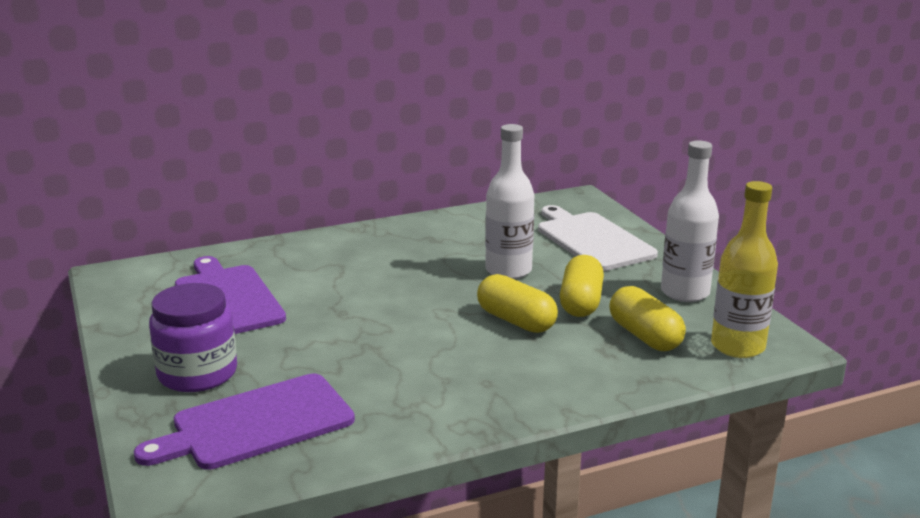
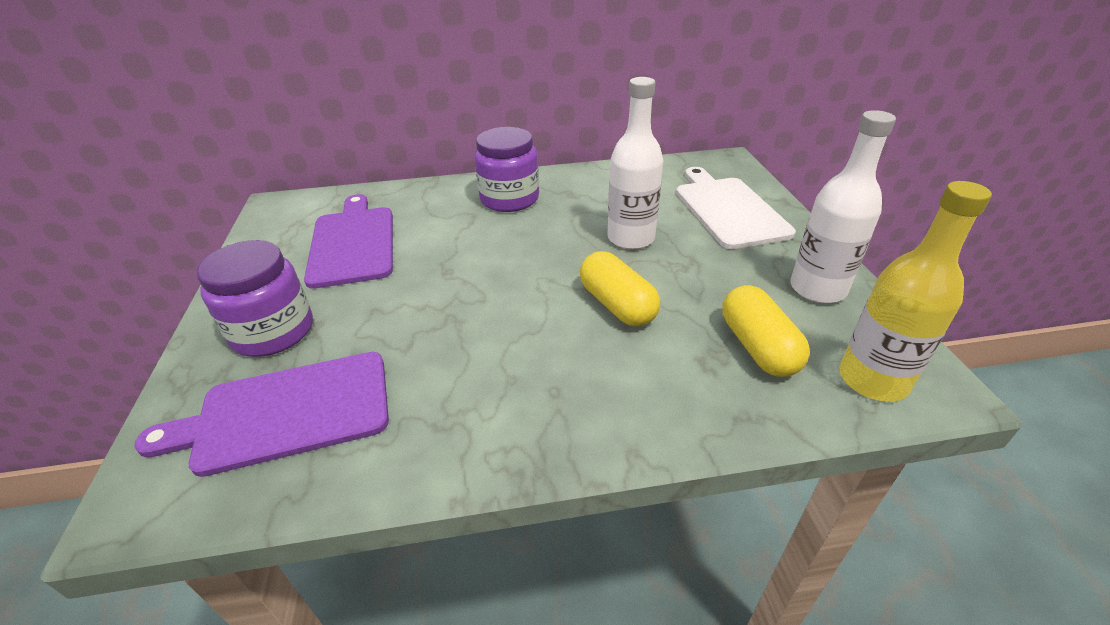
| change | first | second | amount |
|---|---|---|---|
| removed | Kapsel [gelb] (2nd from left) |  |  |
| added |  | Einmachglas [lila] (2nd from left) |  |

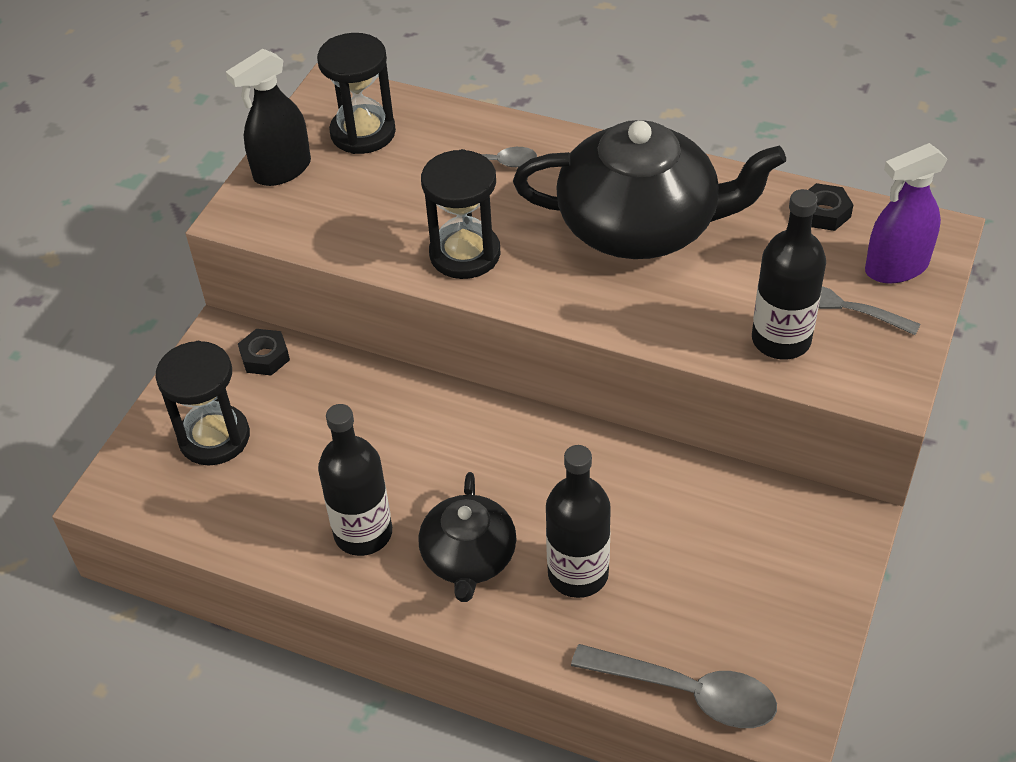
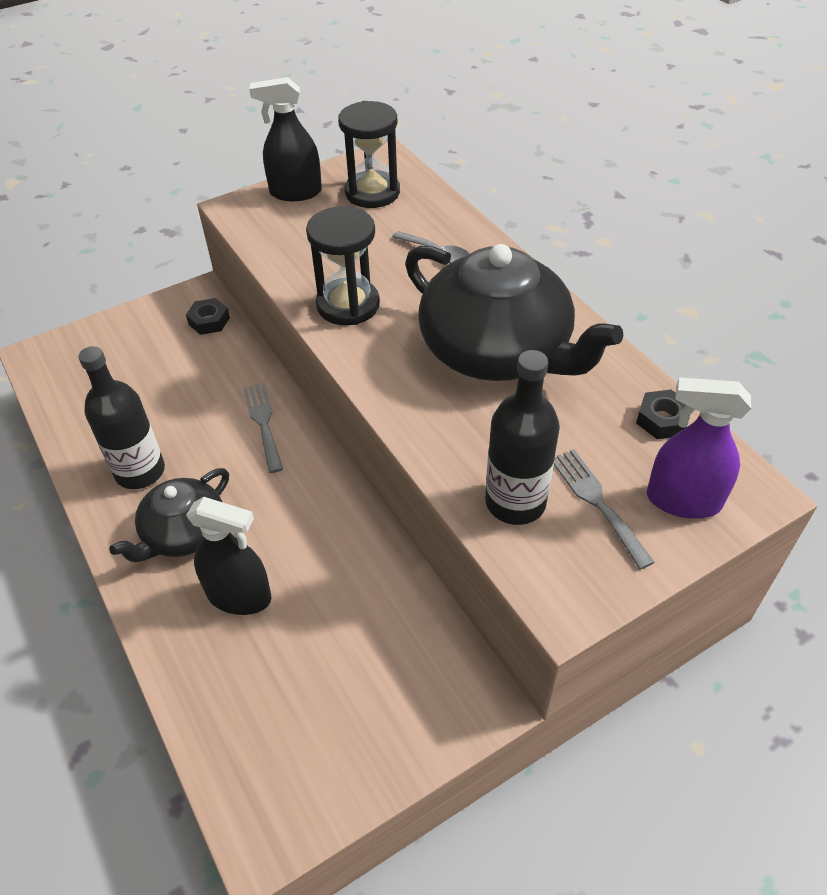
| change | first | second | amount |
|---|---|---|---|
| removed | Sanduhr [schwarz] (1st from left) |  |  |
| replaced | Flasche [schwarz] (2nd from left) | Sprühflasche [schwarz] (1st from left) |  |
| removed | Löffel [grau] (2nd from left) |  |  |
| added |  | Gabel [grau] (1st from left) |  |

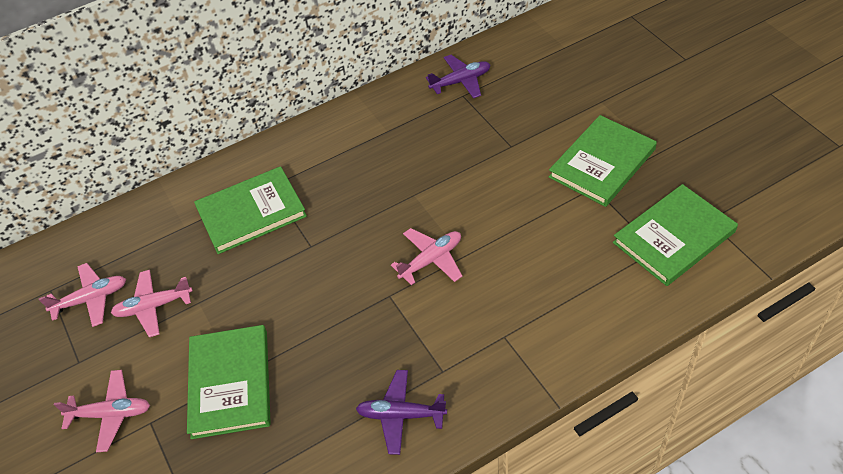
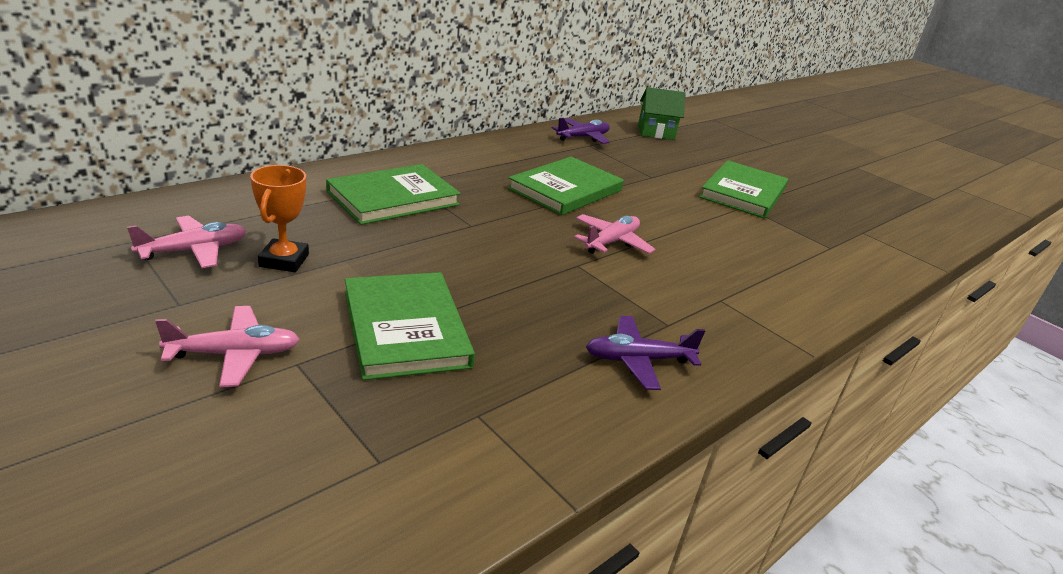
| change | first | second | amount |
|---|---|---|---|
| moved | Buch [grün] (4th from left in the first image) | Buch [grün] (3rd from left) |  |
| replaced | Flugzeug [rosa] (3rd from left) | Pokal [orange] |  |
| added |  | Haus [grün] |  |

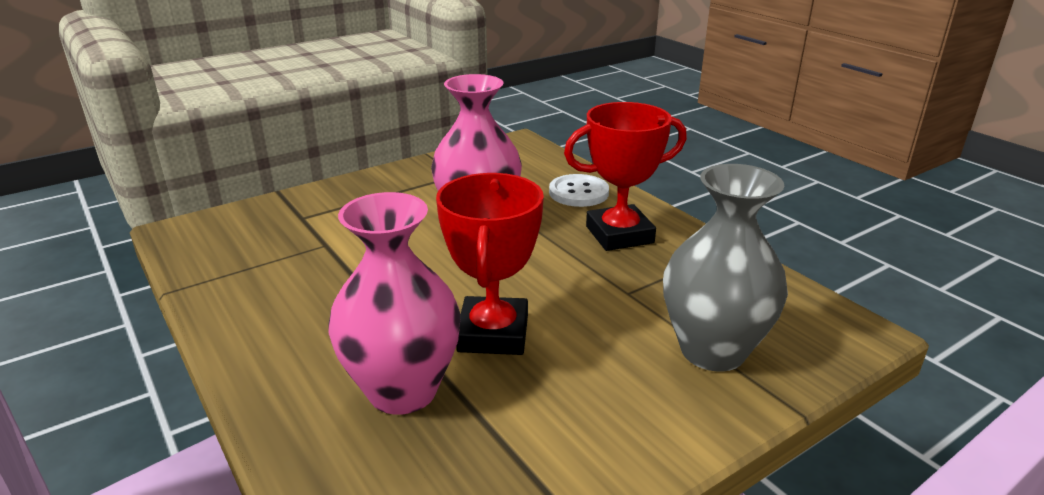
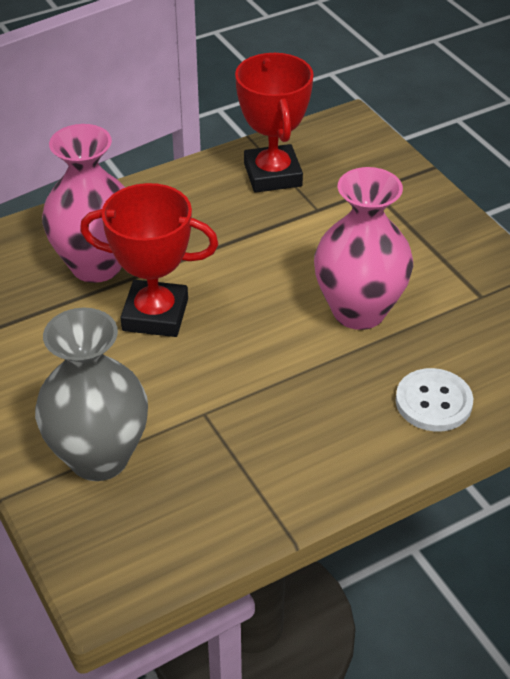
| change | first | second | amount |
|---|---|---|---|
| moved | Pokal [rot] (2nd from left) |  |  |

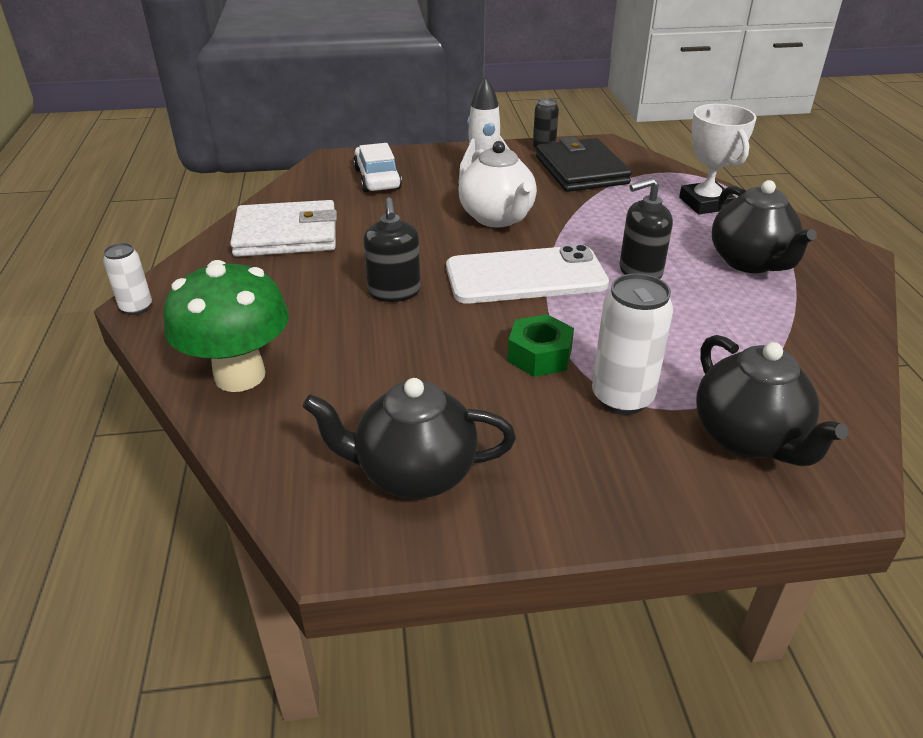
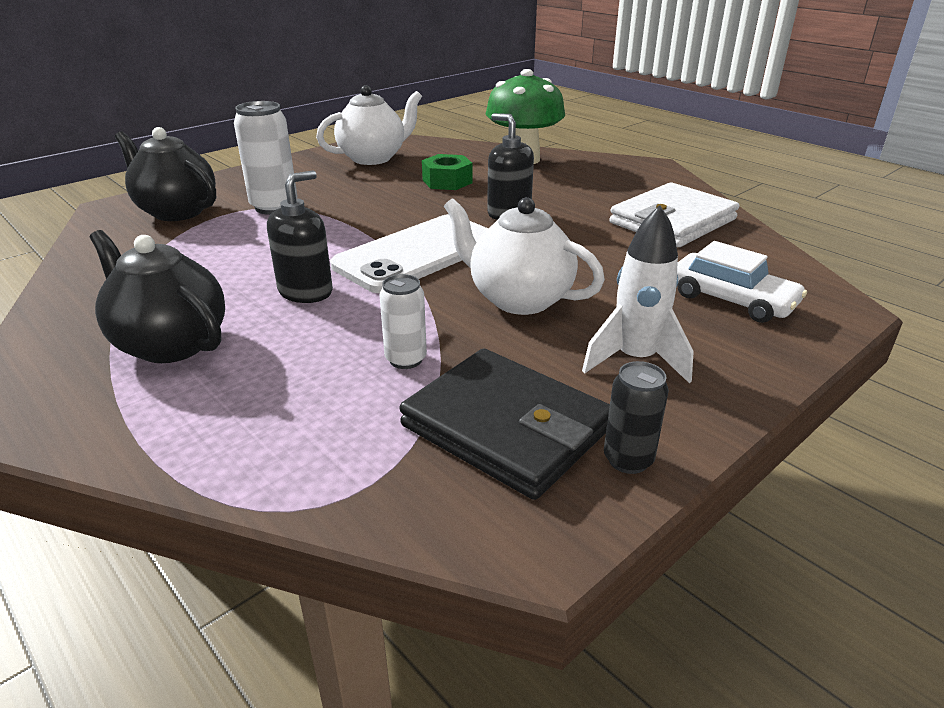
| change | first | second | amount |
|---|---|---|---|
| removed | Pokal [weiß] |  |  |
| moved | Dose [weiß] (1st from left in the first image) | Dose [weiß] (2nd from left) |  |
| moved | Sechskantmutter [grün] |  |  |
| recoloured | Teekanne [schwarz] (1st from left) | Teekanne [weiß] (1st from left) |  |

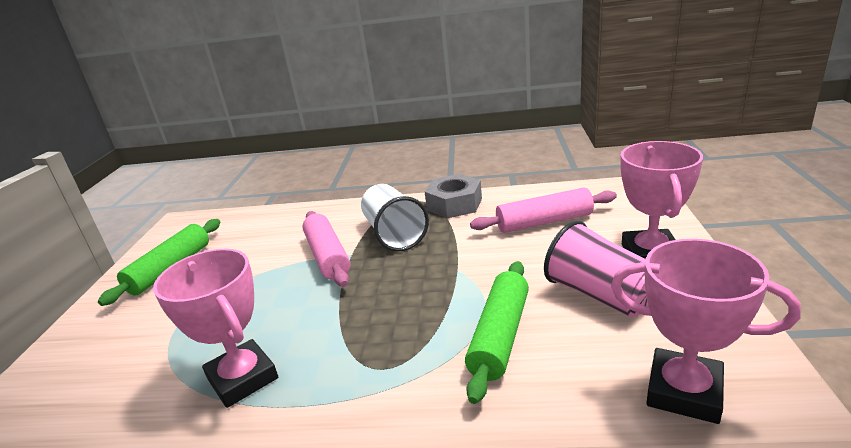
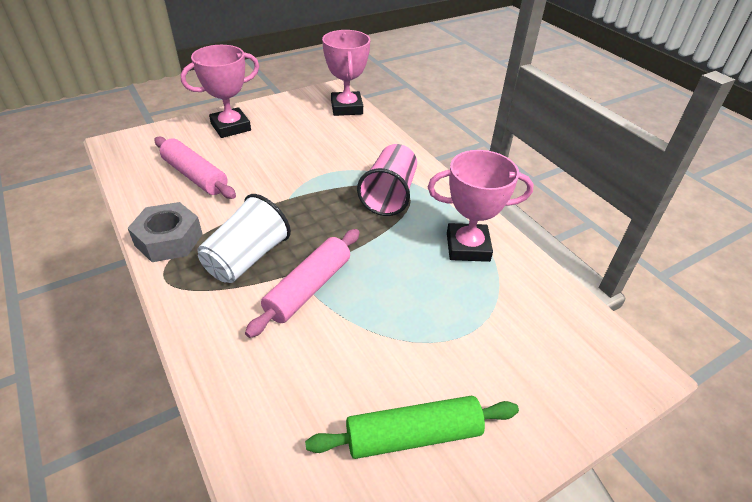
| change | first | second | amount |
|---|---|---|---|
| moved | Becher [rosa] |  |  |
| turned | Pokal [rosa] (1st from left in the first image) | Pokal [rosa] (3rd from left) | 75 degrees clockwise |
| removed | Nudelholz [grün] (2nd from left) |  |  |

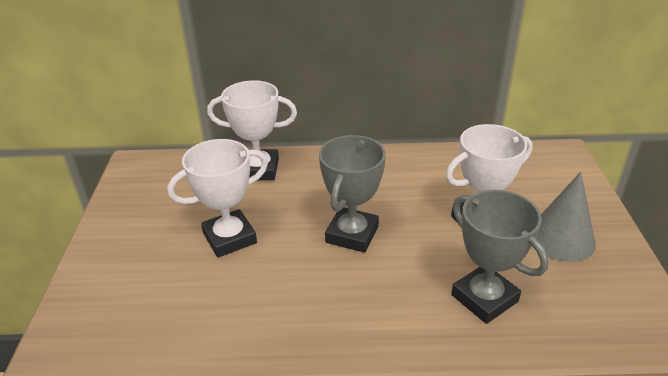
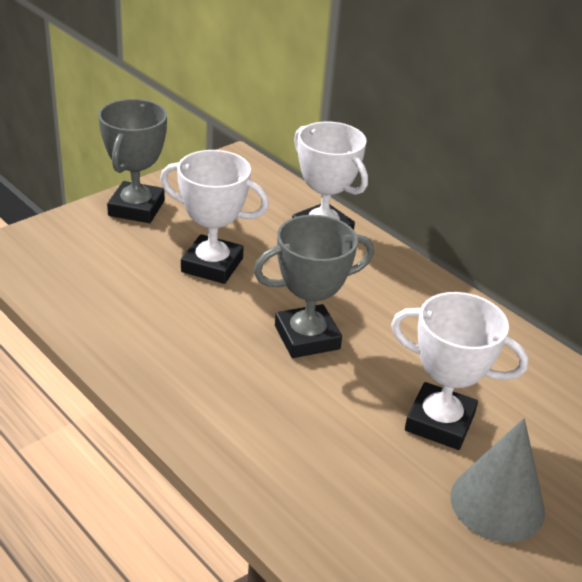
| change | first | second | amount |
|---|---|---|---|
| moved | Pokal [grau] (2nd from left in the first image) | Pokal [grau] (1st from left) |  |

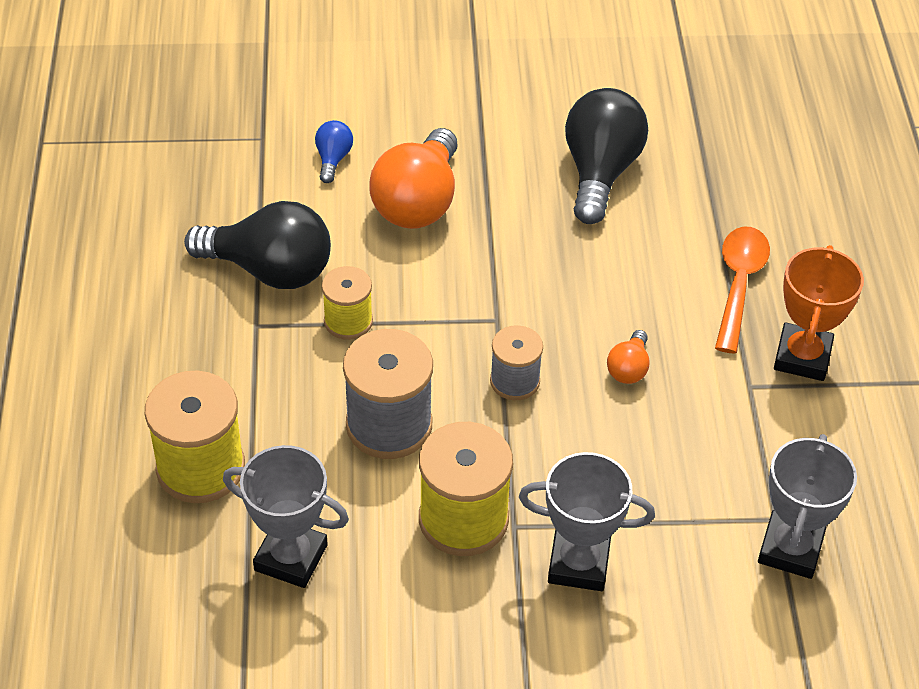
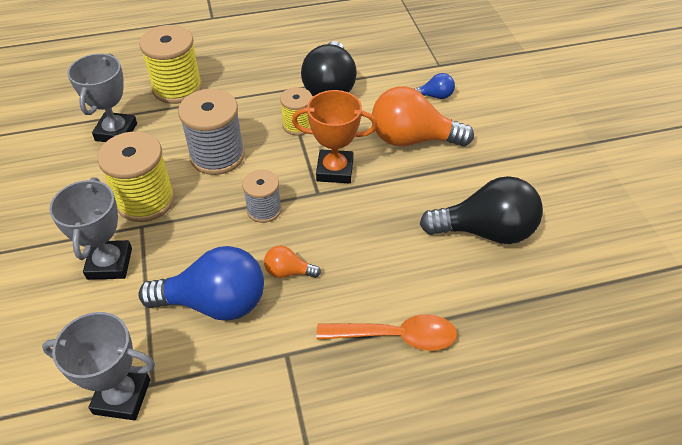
| change | first | second | amount |
|---|---|---|---|
| moved | Pokal [orange] |  |  |
| added |  | Glühbirne [blau] (1st from left) |  |

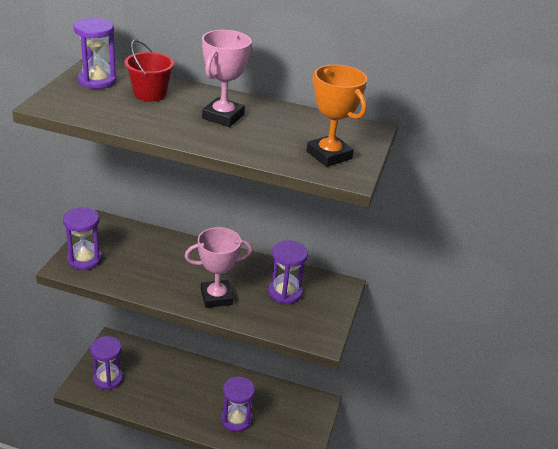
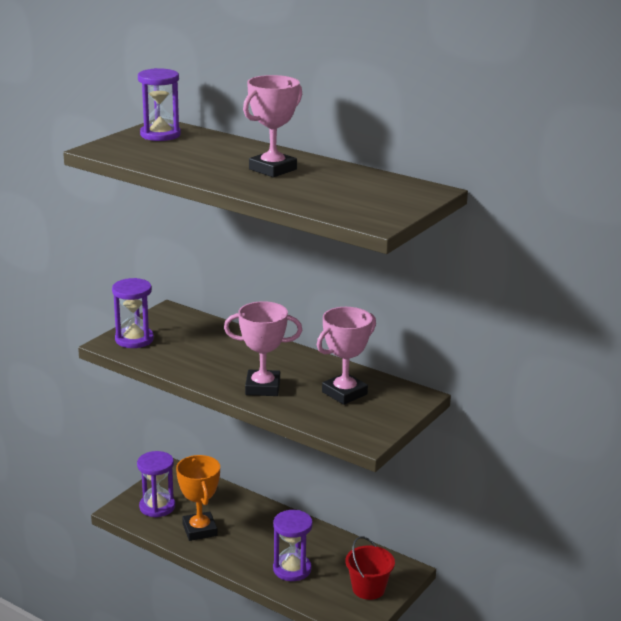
| change | first | second | amount |
|---|---|---|---|
| moved | Eimer [rot] |  |  |
| moved | Pokal [orange] |  |  |
| replaced | Sanduhr [lila] (5th from left) | Pokal [rosa] (3rd from left) |  |

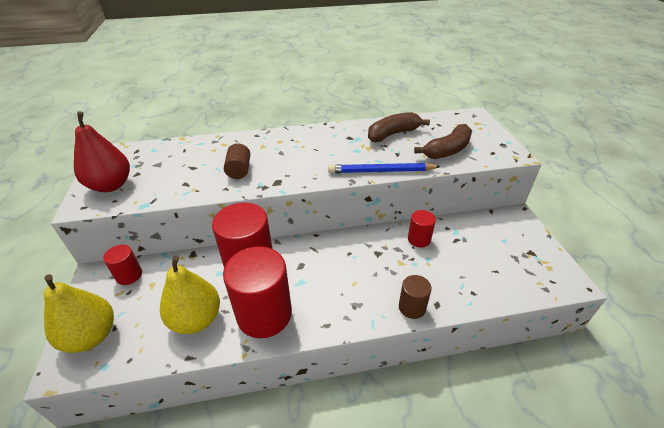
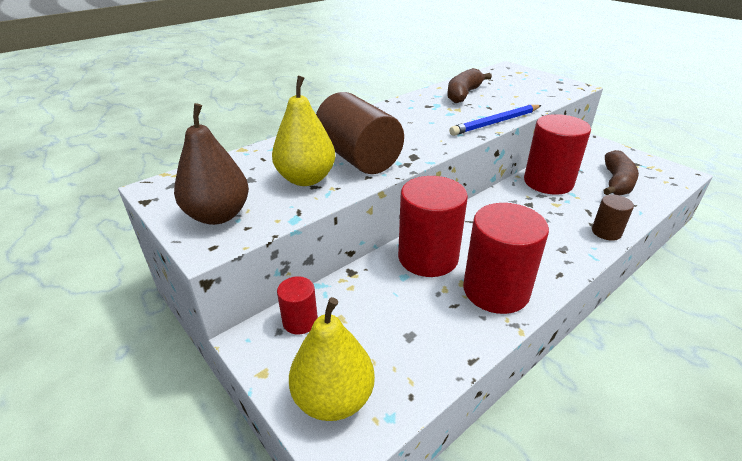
| change | first | second | amount |
|---|---|---|---|
| recoloured | Birne [rot] | Birne [braun] |  |
| moved | Banane [braun] (2nd from left) |  |  |
| resized | Vollzylinder [braun] (1st from left) |  | x2.00 |
| resized | Vollzylinder [rot] (4th from left) |  | x2.00 |
| moved | Birne [gelb] (2nd from left in the first image) | Birne [gelb] (1st from left) |  |

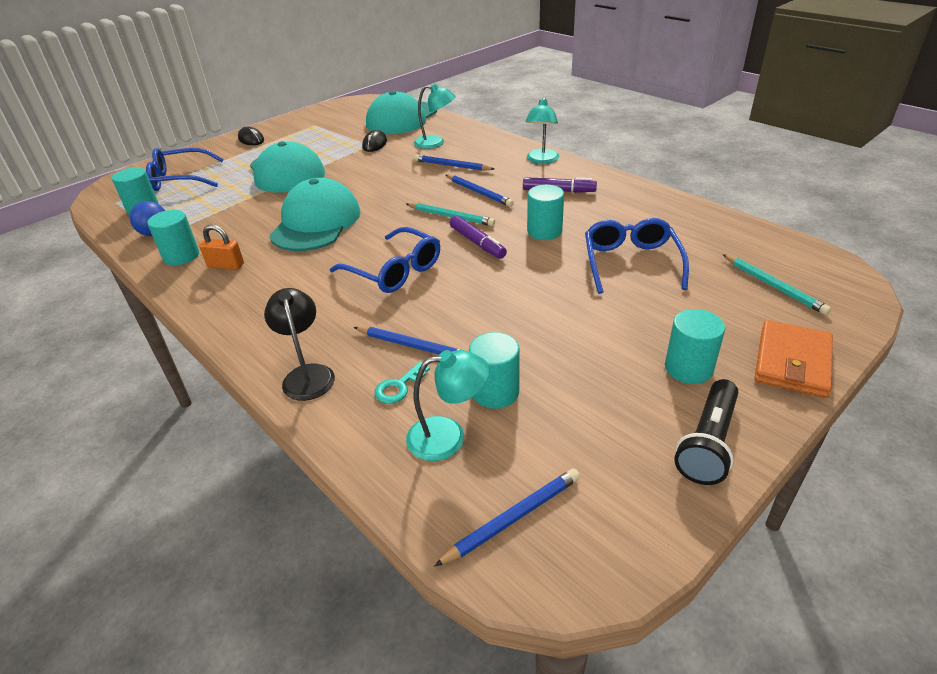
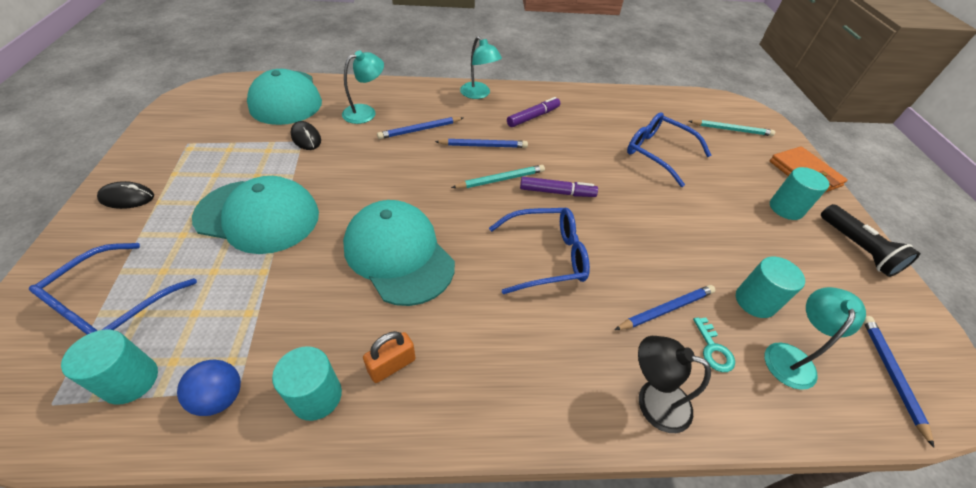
| change | first | second | amount |
|---|---|---|---|
| removed | Vollzylinder [türkis] (4th from left) |  |  |

